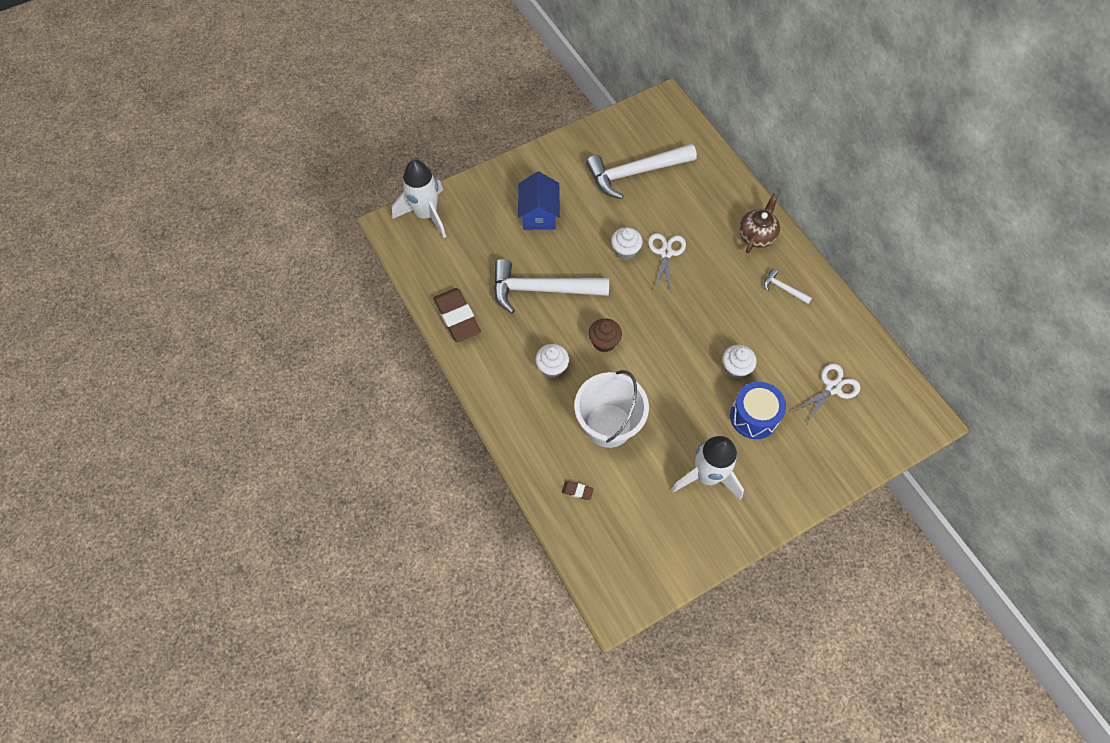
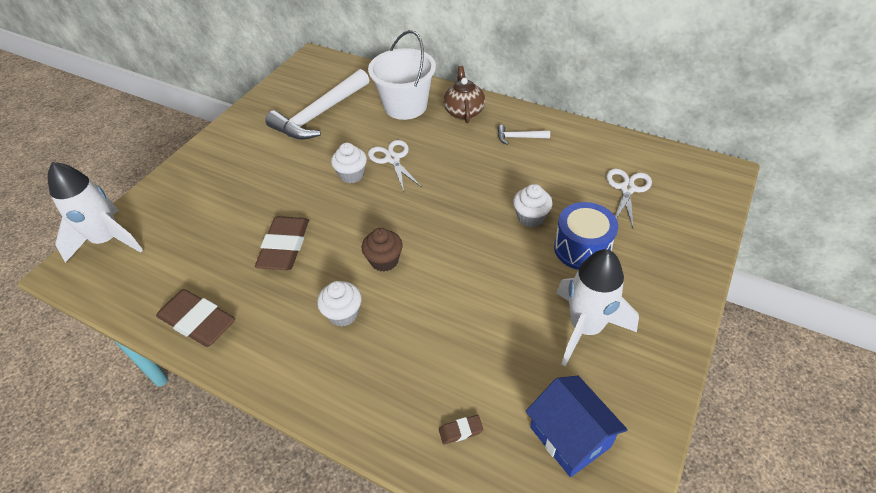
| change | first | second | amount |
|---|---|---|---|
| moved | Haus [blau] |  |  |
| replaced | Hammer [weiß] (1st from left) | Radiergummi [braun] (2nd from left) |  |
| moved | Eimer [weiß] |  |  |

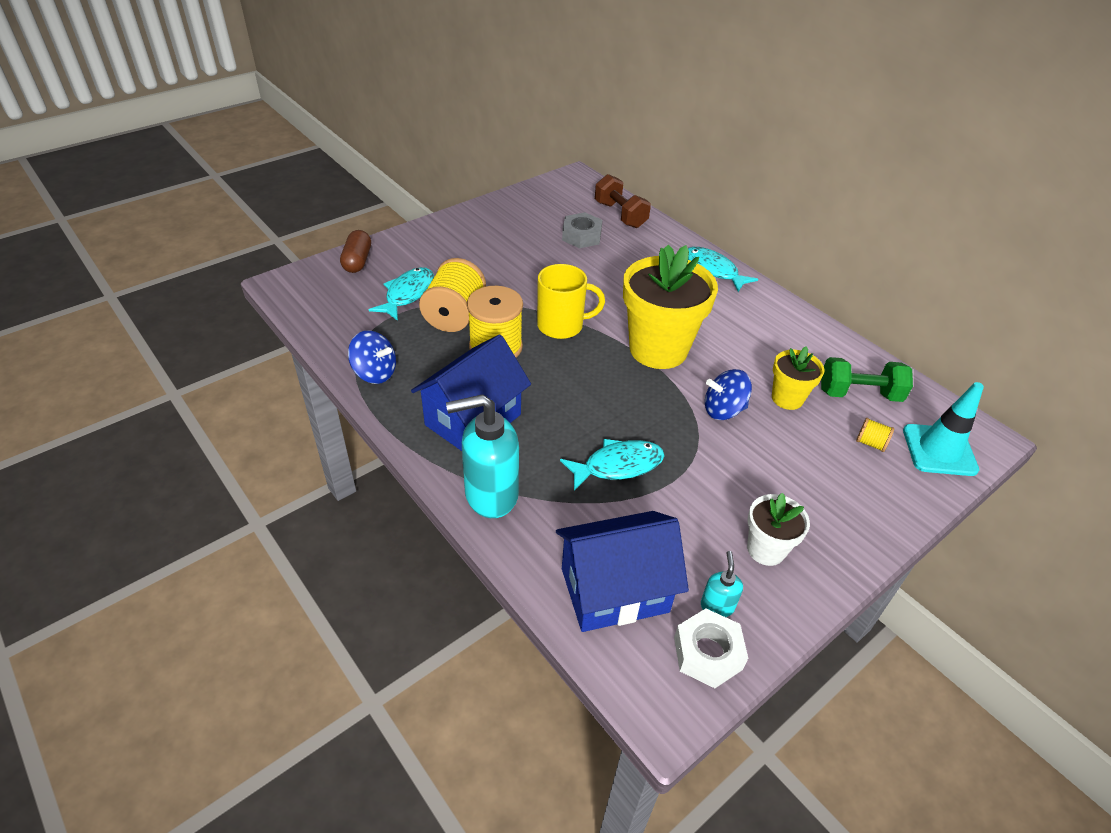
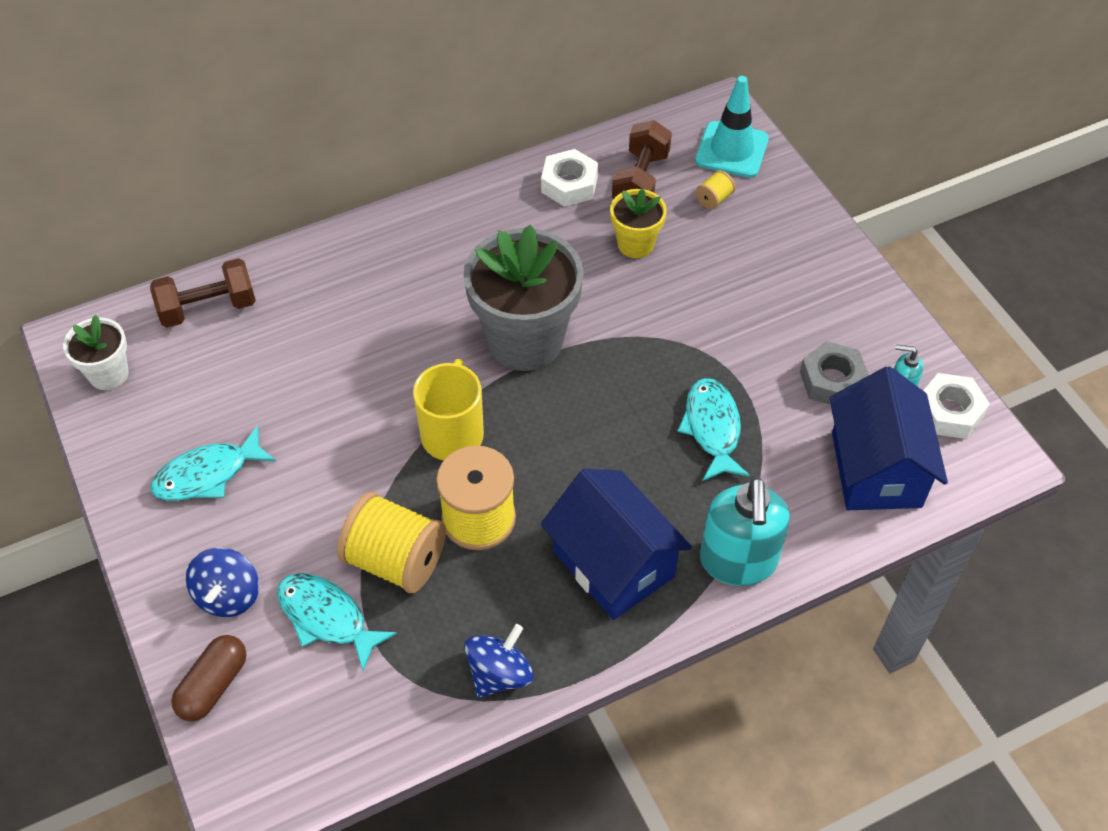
| change | first | second | amount |
|---|---|---|---|
| moved | Sechskantmutter [grau] |  |  |
| turned | Kapsel [braun] |  | 75 degrees counterclockwise |
| recoloured | Blumentopf [gelb] (1st from left) | Blumentopf [grau] |  |
| moved | Fisch [türkis] (3rd from left in the first image) | Fisch [türkis] (1st from left) |  |
| recoloured | Hantel [grün] | Hantel [braun] (2nd from left) |  |
| moved | Kreisel [blau] (2nd from left in the first image) | Kreisel [blau] (1st from left) |  |
| moved | Blumentopf [weiß] |  |  |
| added |  | Sechskantmutter [weiß] (1st from left) |  |

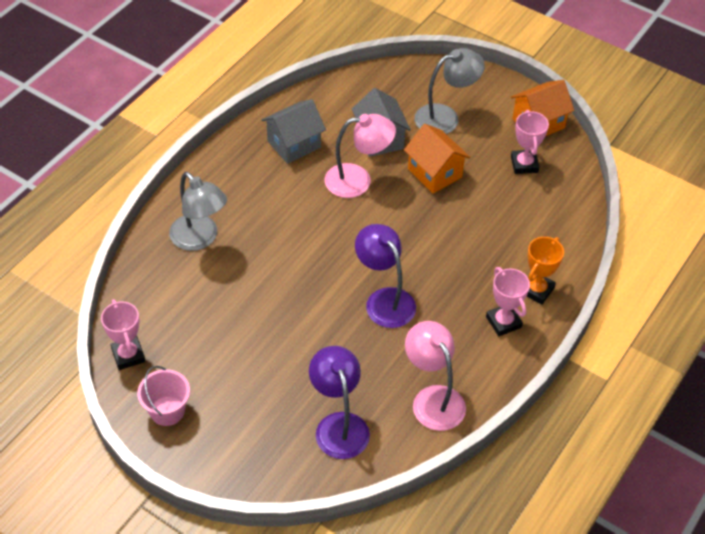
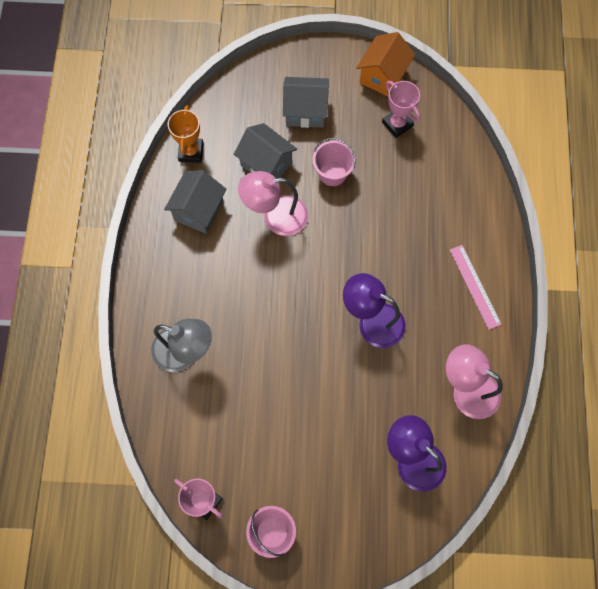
| change | first | second | amount |
|---|---|---|---|
| replaced | Lampe [grau] (2nd from left) | Haus [grau] (3rd from left) |  |
| turned | Lampe [rosa] (1st from left) |  | 150 degrees counterclockwise |
| replaced | Haus [orange] (1st from left) | Eimer [rosa] (2nd from left) |  |
| moved | Pokal [orange] |  |  |
| replaced | Pokal [rosa] (2nd from left) | Lineal [rosa] |  |

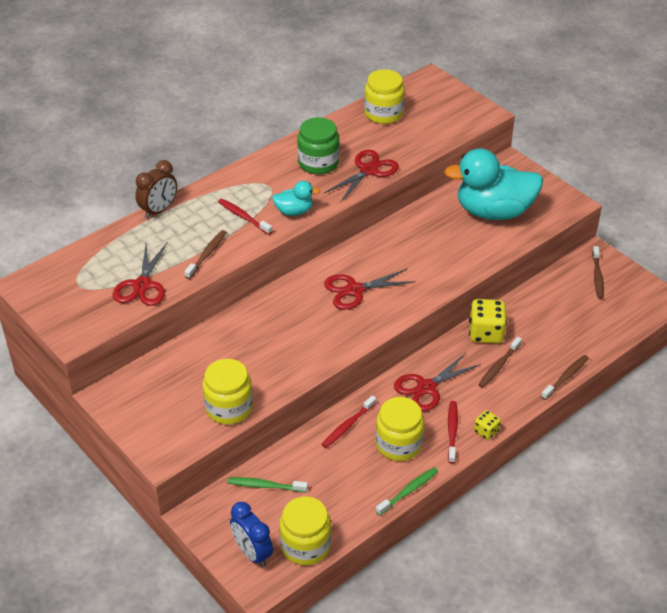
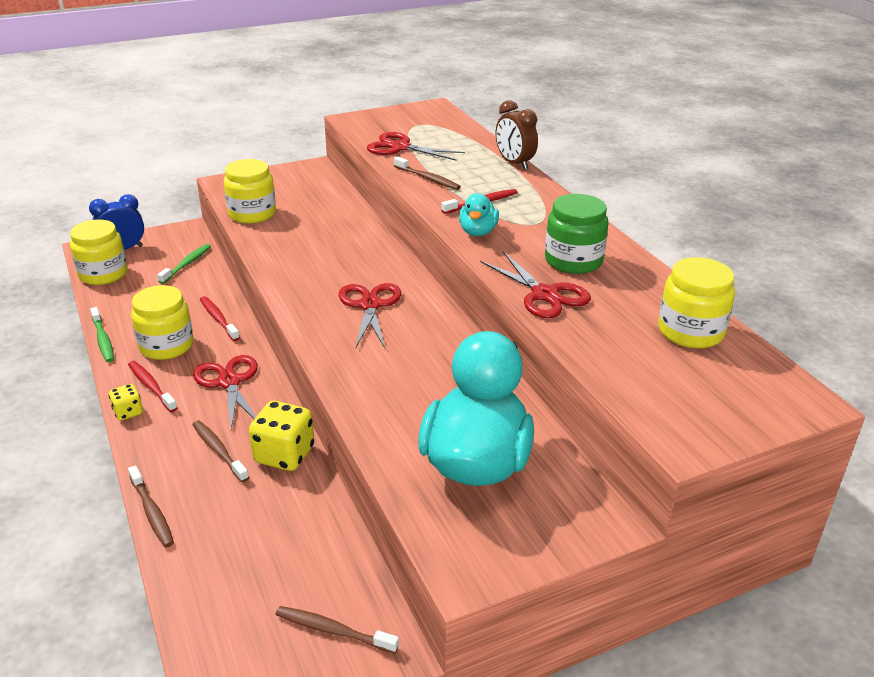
| change | first | second | amount |
|---|---|---|---|
| turned | Zahnbürste [rot] (3rd from left in the first image) | Zahnbürste [rot] (1st from left) | 150 degrees counterclockwise |

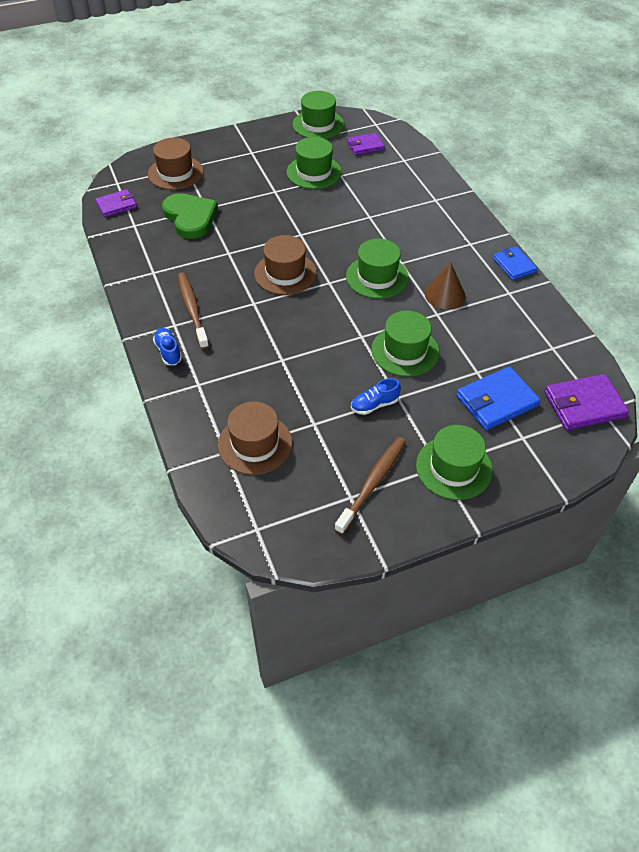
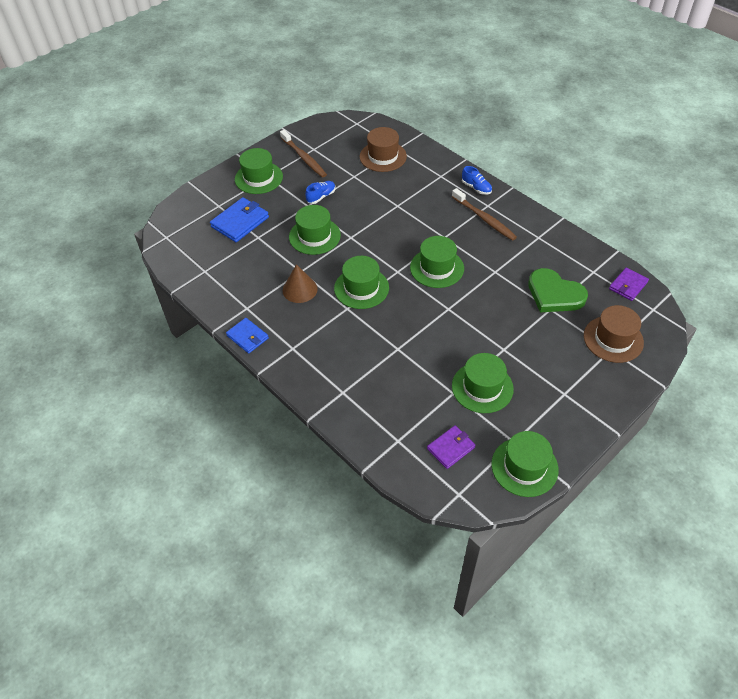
| change | first | second | amount |
|---|---|---|---|
| recoloured | Hut [braun] (3rd from left) | Hut [grün] (4th from left) |  |
| removed | Geldbörse [lila] (3rd from left) |  |  |
| turned | Zahnbürste [braun] (2nd from left in the first image) | Zahnbürste [braun] (1st from left) | 45 degrees counterclockwise |

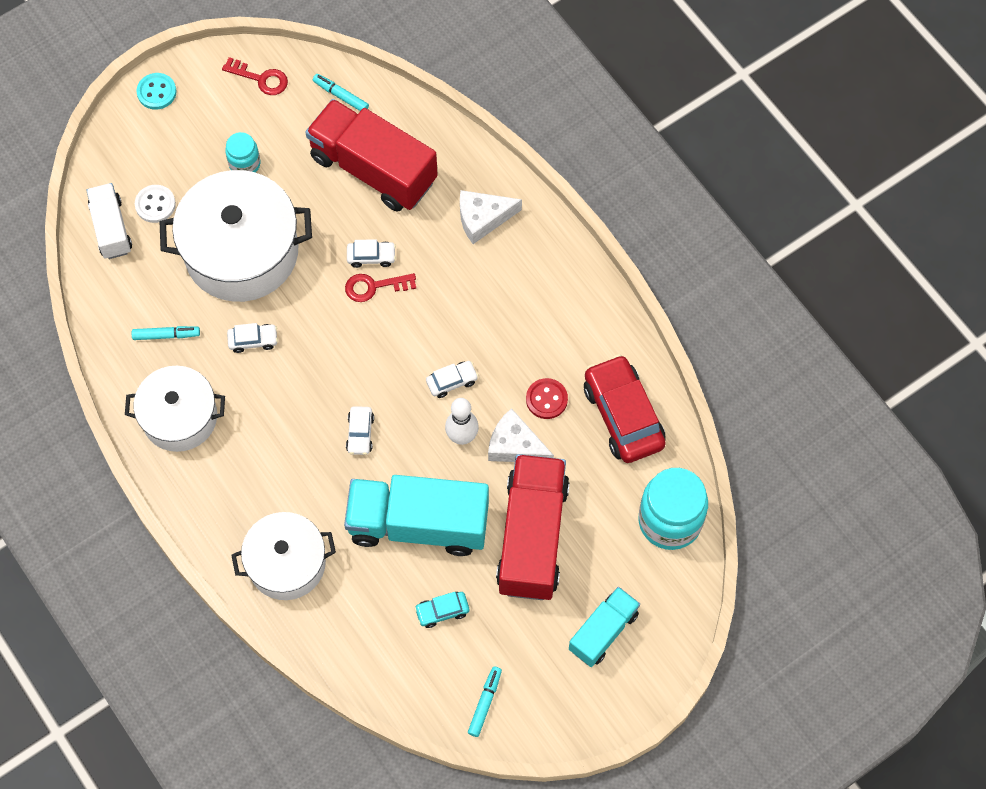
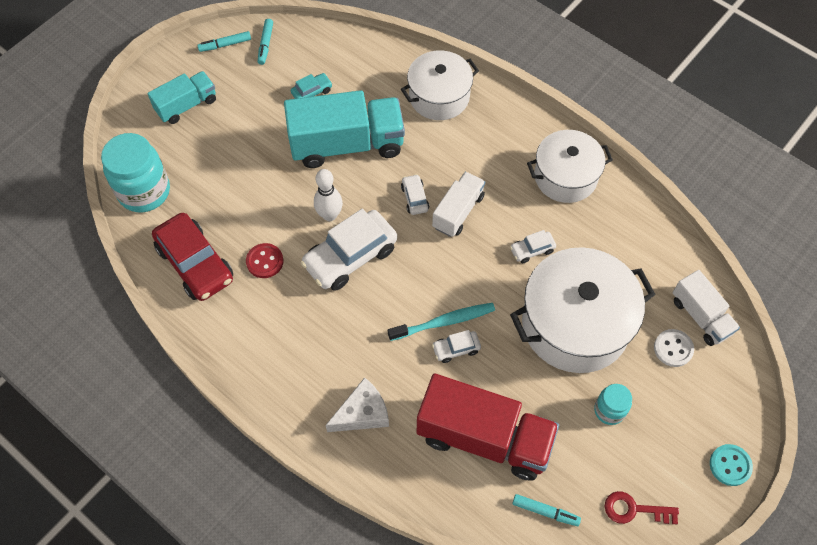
| change | first | second | amount |
|---|---|---|---|
| replaced | Schlüssel [rot] (2nd from left) | Zahnbürste [türkis] |  |
| moved | Filzstift [türkis] (1st from left) |  |  |
| resized | Auto [weiß] (4th from left in the first image) | Auto [weiß] (1st from left) | x2.13 |
| removed | Käse [weiß] (2nd from left) |  |  |
| removed | Lastwagen [rot] (2nd from left) |  |  |
| turned | Lastwagen [türkis] (2nd from left in the first image) | Lastwagen [türkis] (1st from left) | 150 degrees counterclockwise |
| added |  | Lastwagen [weiß] (1st from left) |  |

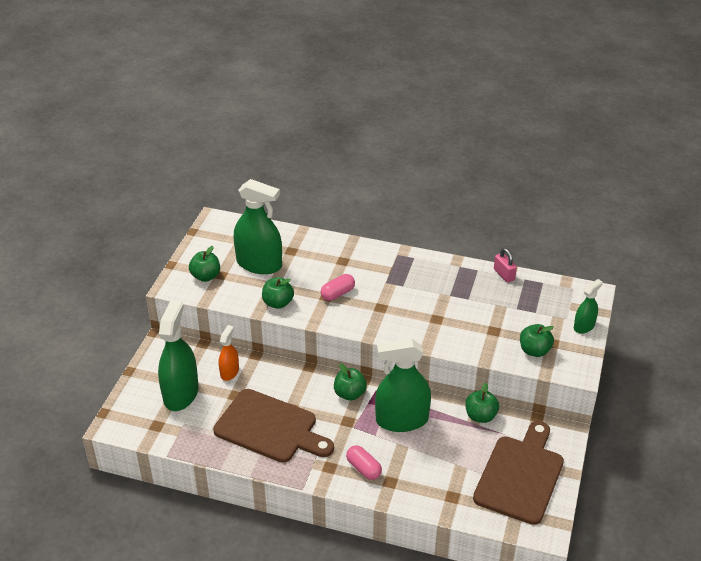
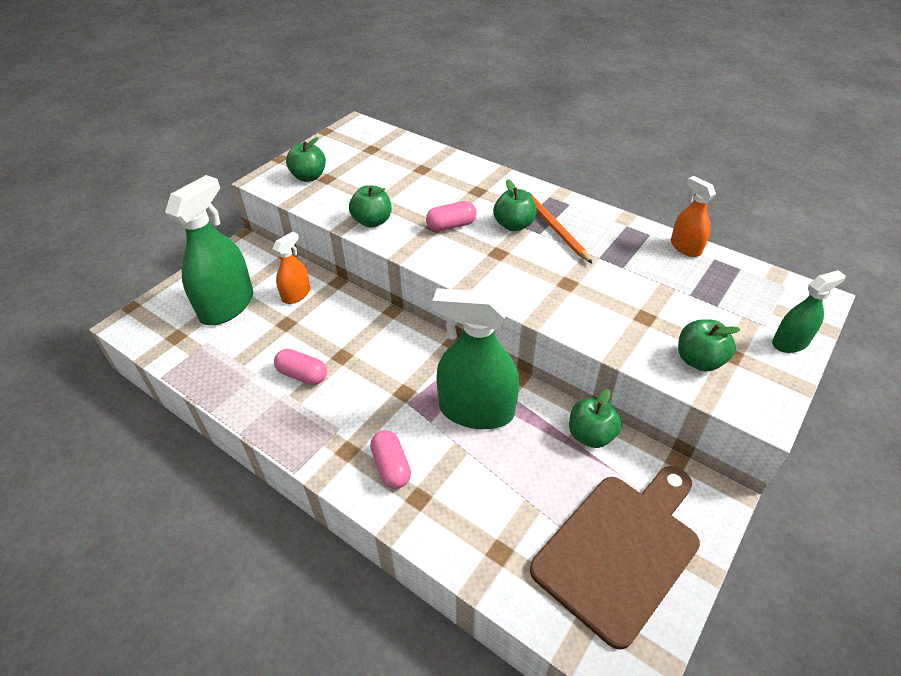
| change | first | second | amount |
|---|---|---|---|
| removed | Sprühflasche [grün] (2nd from left) |  |  |
| replaced | Vorhängeschloss [rosa] | Sprühflasche [orange] (2nd from left) |  |
| moved | Apfel [grün] (3rd from left) |  |  |
| replaced | Schneidebrett [braun] (1st from left) | Kapsel [rosa] (1st from left) |  |
| added |  | Bleistift [orange] |  |

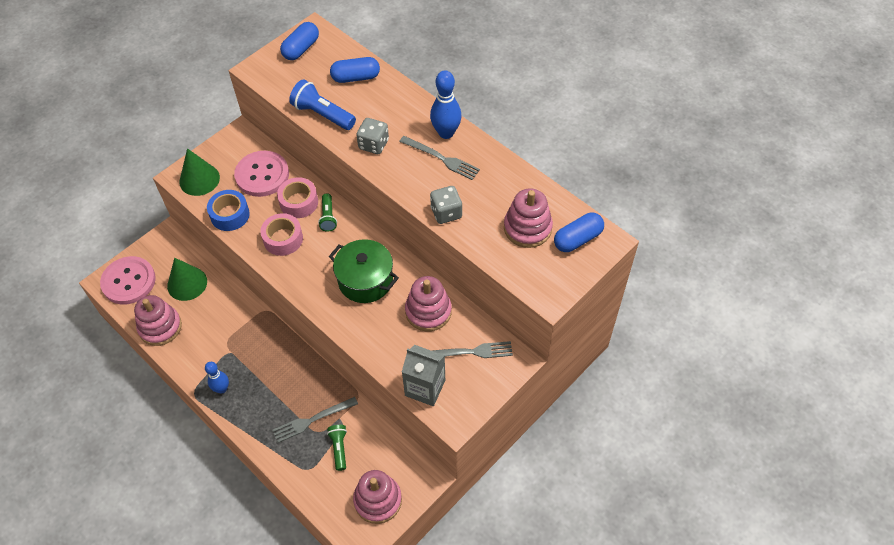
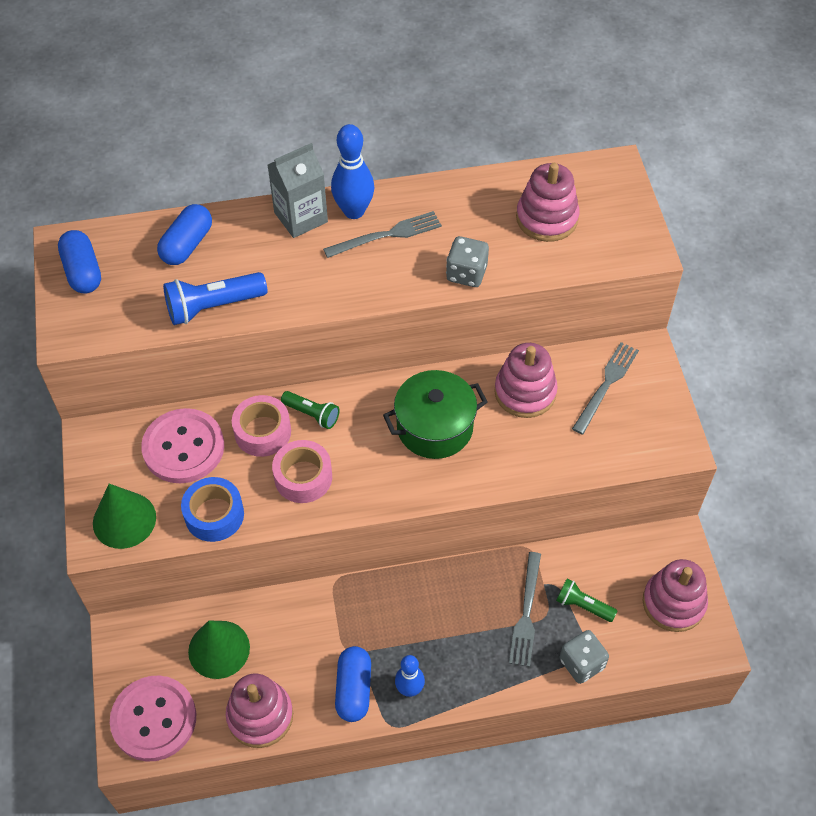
| change | first | second | amount |
|---|---|---|---|
| moved | Spielwürfel [grau] (1st from left in the first image) | Spielwürfel [grau] (2nd from left) |  |
| moved | Kapsel [blau] (3rd from left) |  |  |
| moved | Getränkekarton [grau] |  |  |

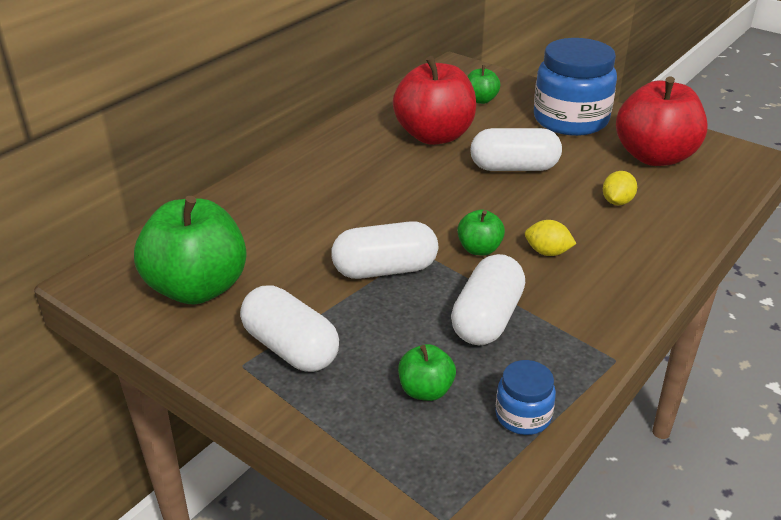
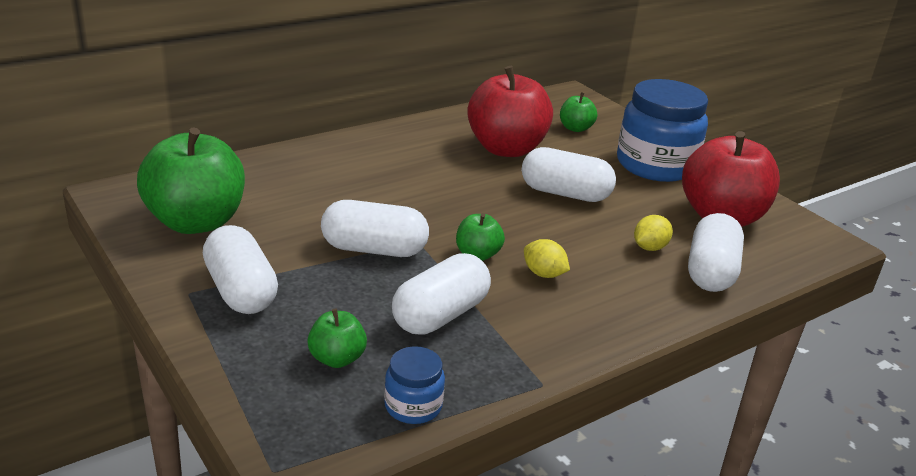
| change | first | second | amount |
|---|---|---|---|
| added |  | Kapsel [weiß] (5th from left) |  |

